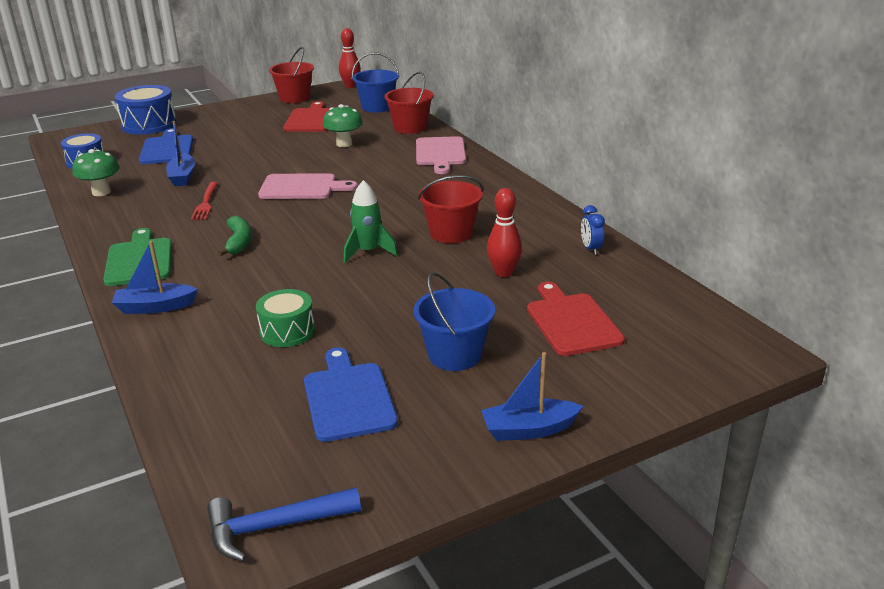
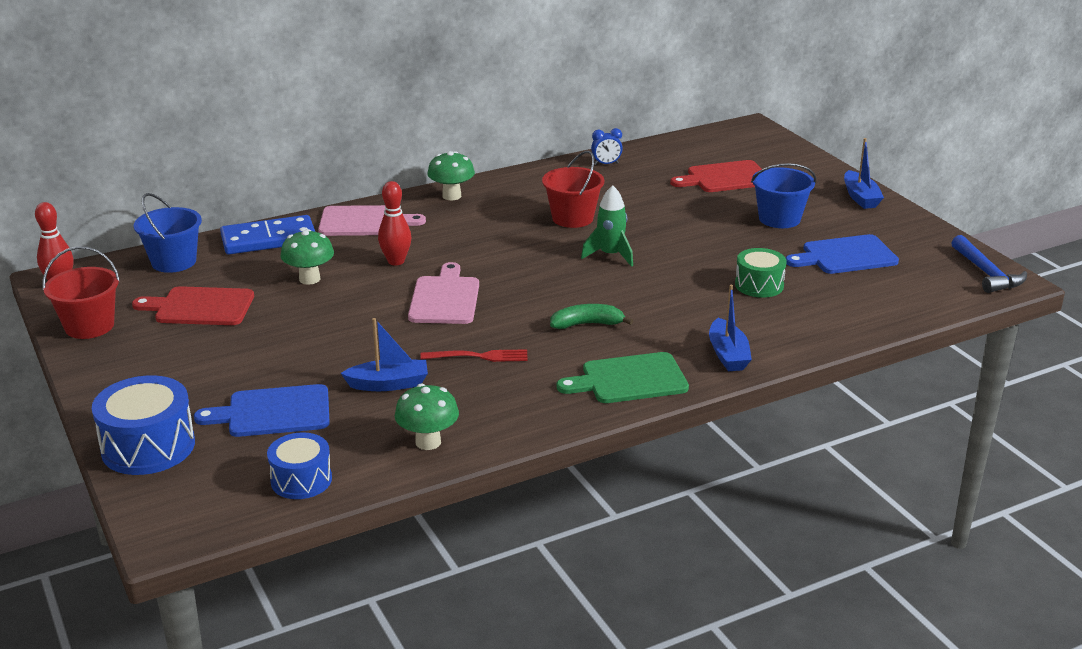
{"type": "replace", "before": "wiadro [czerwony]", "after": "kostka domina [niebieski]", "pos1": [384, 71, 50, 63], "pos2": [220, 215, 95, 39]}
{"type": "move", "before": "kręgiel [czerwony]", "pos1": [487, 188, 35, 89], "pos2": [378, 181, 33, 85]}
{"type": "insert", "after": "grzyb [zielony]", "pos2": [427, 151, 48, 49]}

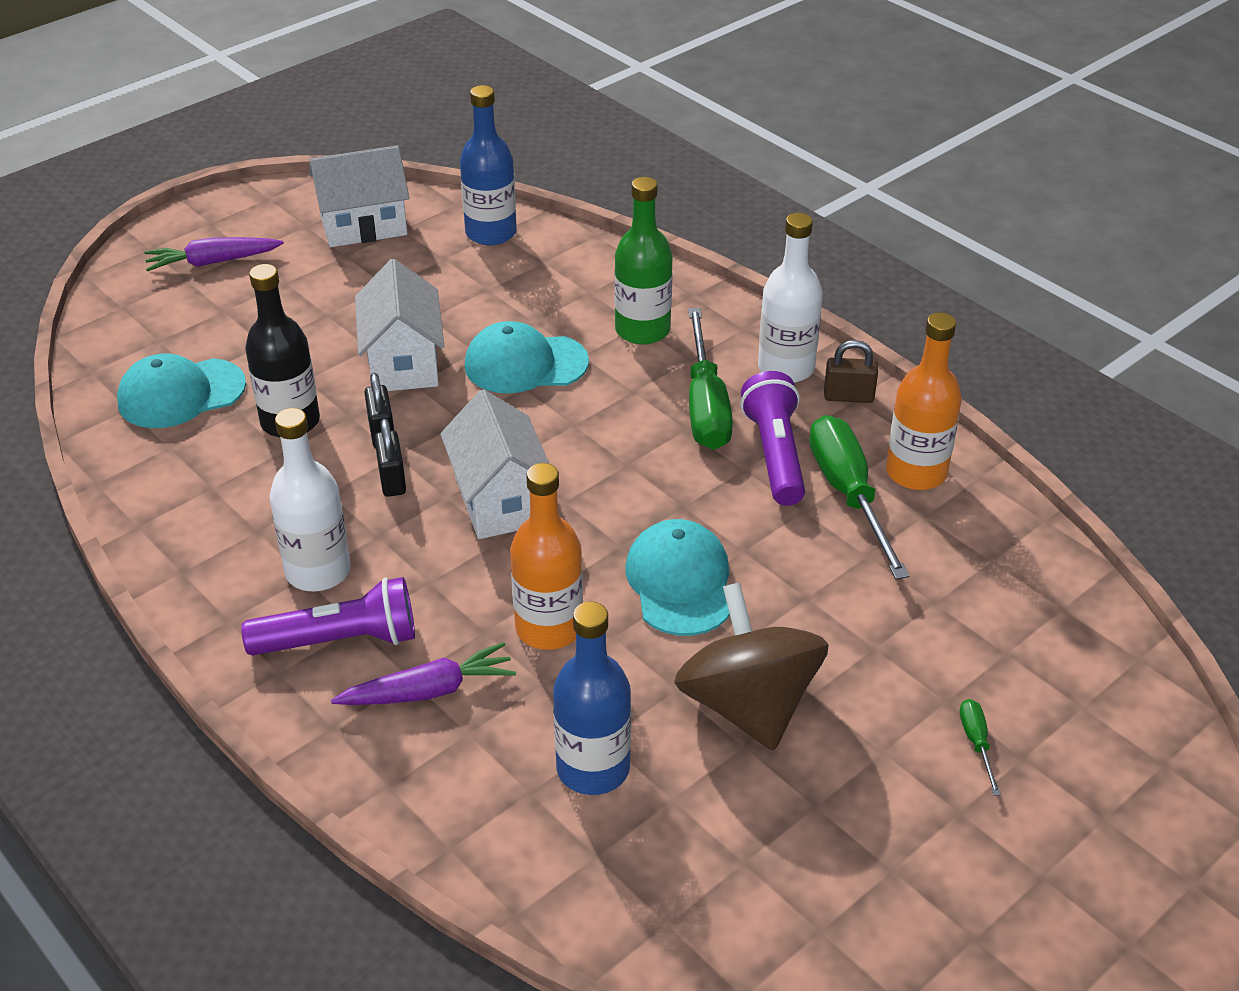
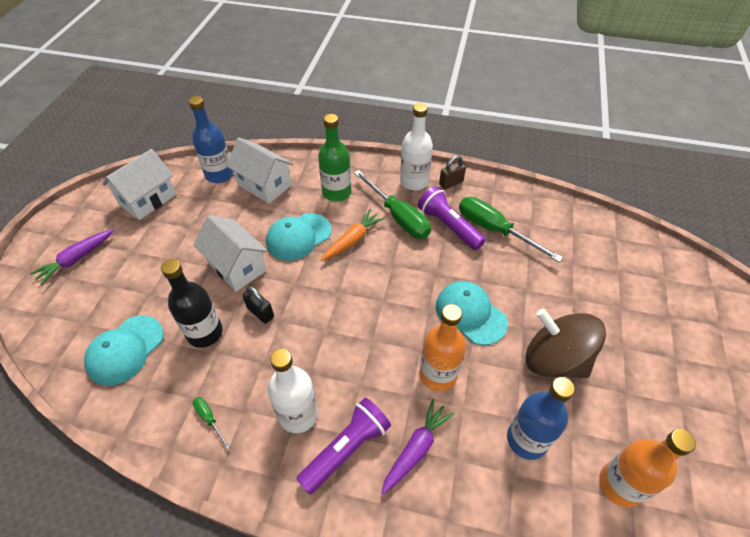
{"type": "move", "before": "butelka [pomarańczowy]", "pos1": [886, 313, 76, 177], "pos2": [599, 429, 97, 79]}
{"type": "move", "before": "domek [biały]", "pos1": [440, 389, 109, 150], "pos2": [227, 138, 66, 66]}
{"type": "delete", "before": "kłódka [czarny]", "pos1": [374, 419, 32, 78]}
{"type": "move", "before": "śrubokręt [zielony]", "pos1": [960, 699, 41, 97], "pos2": [193, 397, 37, 52]}
{"type": "insert", "after": "marchewka [pomarańczowy]", "pos2": [321, 209, 64, 52]}

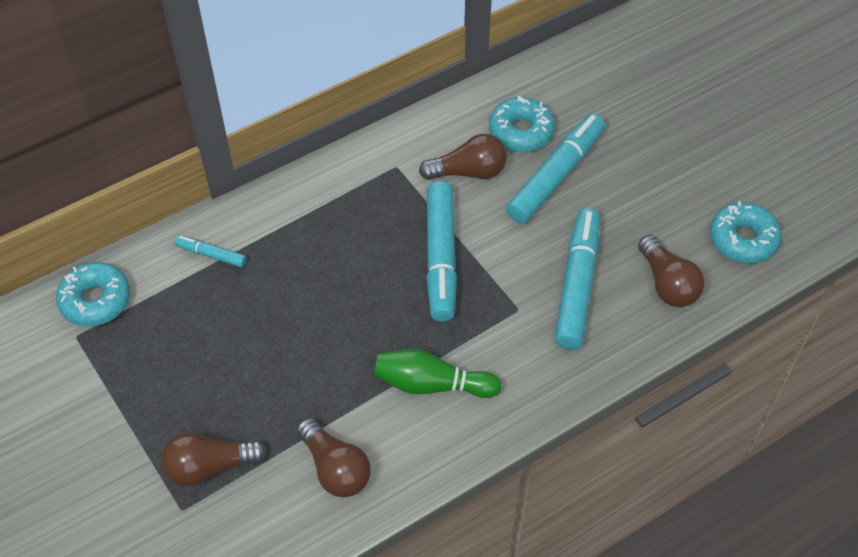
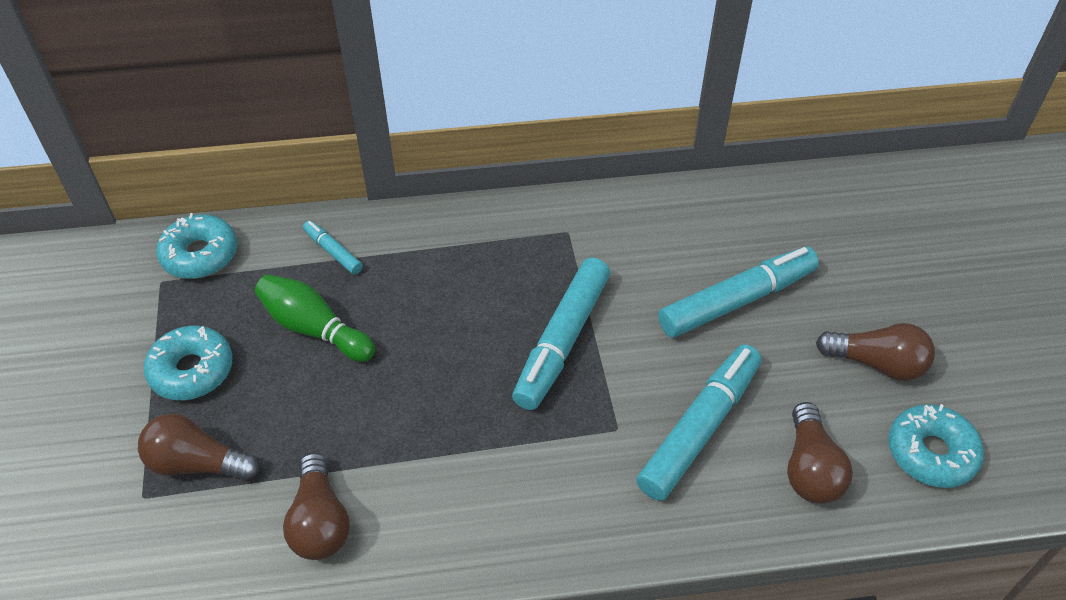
{"type": "move", "before": "donut [turkusowy]", "pos1": [489, 96, 66, 56], "pos2": [144, 326, 89, 75]}
{"type": "move", "before": "żarówka [brązowy]", "pos1": [419, 134, 88, 46], "pos2": [816, 323, 119, 58]}
{"type": "move", "before": "kręgiel [zielony]", "pos1": [374, 349, 128, 49], "pos2": [255, 274, 120, 88]}

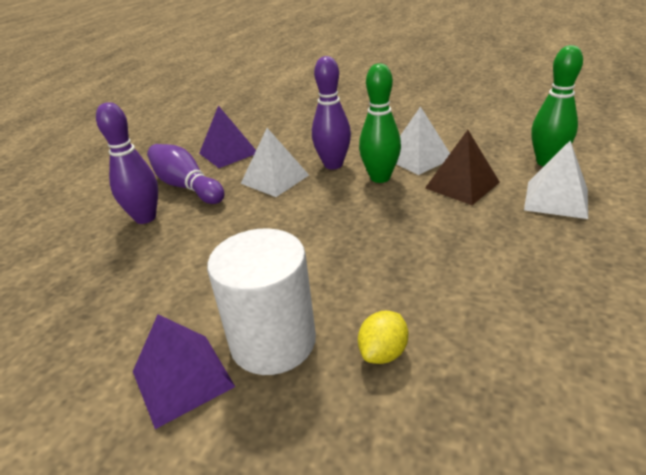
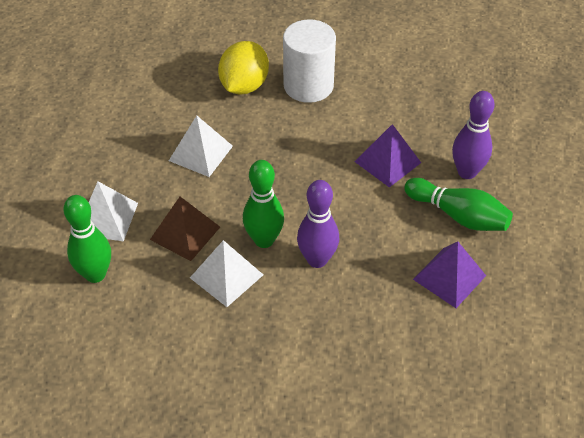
{"type": "move", "before": "piramida [biały]", "pos1": [241, 128, 68, 69], "pos2": [169, 116, 64, 61]}
{"type": "recolor", "before": "kręgiel [fioletowy]", "after": "kręgiel [zielony]", "pos1": [147, 144, 78, 60], "pos2": [404, 178, 109, 53]}
{"type": "resize", "before": "cytryna [żółty]", "pos1": [358, 311, 50, 53], "pos2": [218, 41, 51, 53], "scale": 1.84}
{"type": "move", "before": "piramida [fioletowy]", "pos1": [133, 314, 102, 115], "pos2": [354, 124, 67, 63]}

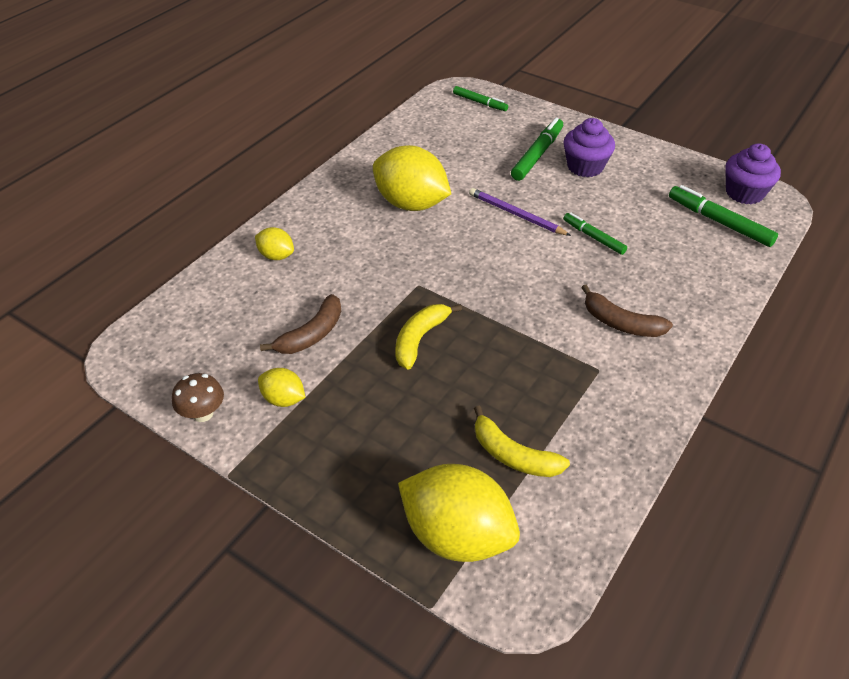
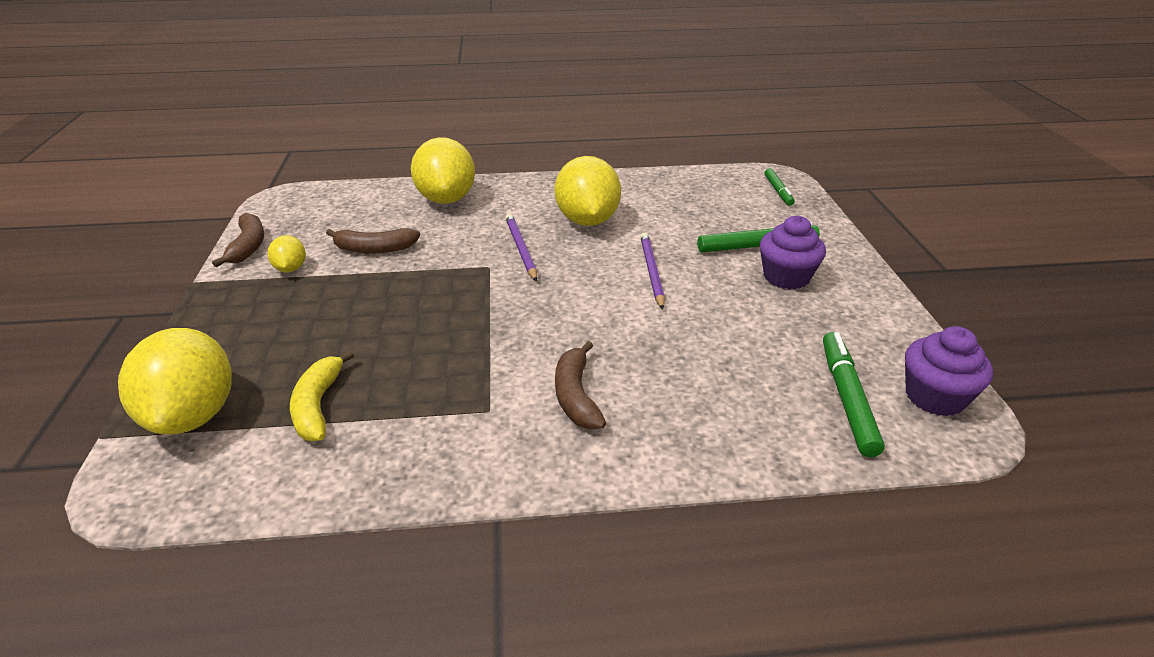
{"type": "delete", "before": "flamaster [zielony]", "pos1": [563, 213, 64, 42]}
{"type": "resize", "before": "cytryna [żółty]", "pos1": [255, 227, 39, 33], "pos2": [411, 137, 64, 67], "scale": 2.07}
{"type": "delete", "before": "banan [żółty]", "pos1": [395, 304, 67, 66]}
{"type": "replace", "before": "grzyb [brązowy]", "after": "banan [brązowy]", "pos1": [172, 373, 52, 49], "pos2": [212, 213, 52, 54]}
{"type": "insert", "after": "ołówek [fioletowy]", "pos2": [505, 214, 32, 67]}

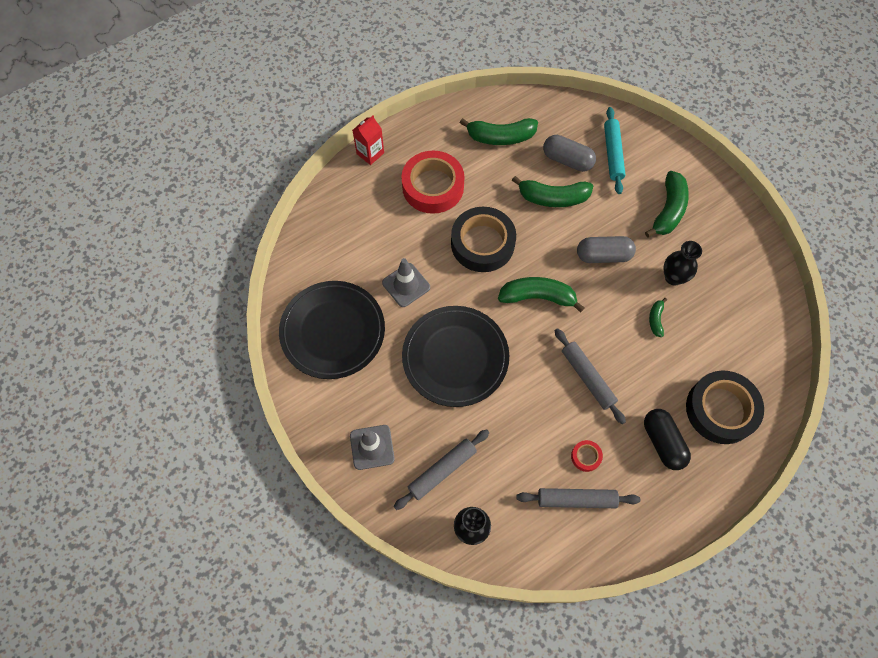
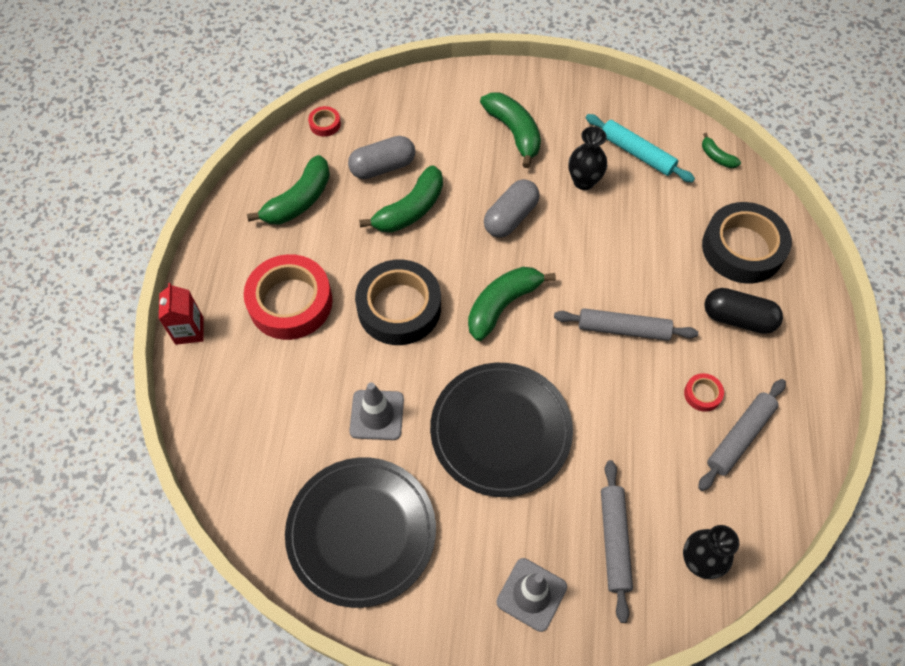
{"type": "move", "before": "wałek do ciasta [turkusowy]", "pos1": [604, 107, 21, 87], "pos2": [586, 114, 109, 68]}
{"type": "move", "before": "banan [zielony]", "pos1": [649, 298, 18, 39], "pos2": [702, 133, 39, 35]}
{"type": "insert", "after": "taśma klejąca [czerwony]", "pos2": [308, 106, 33, 31]}

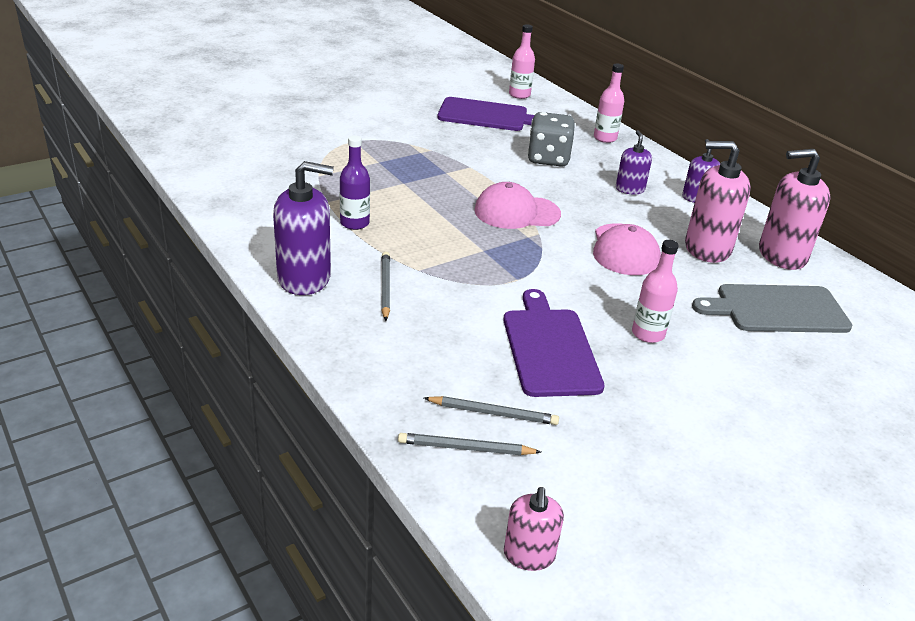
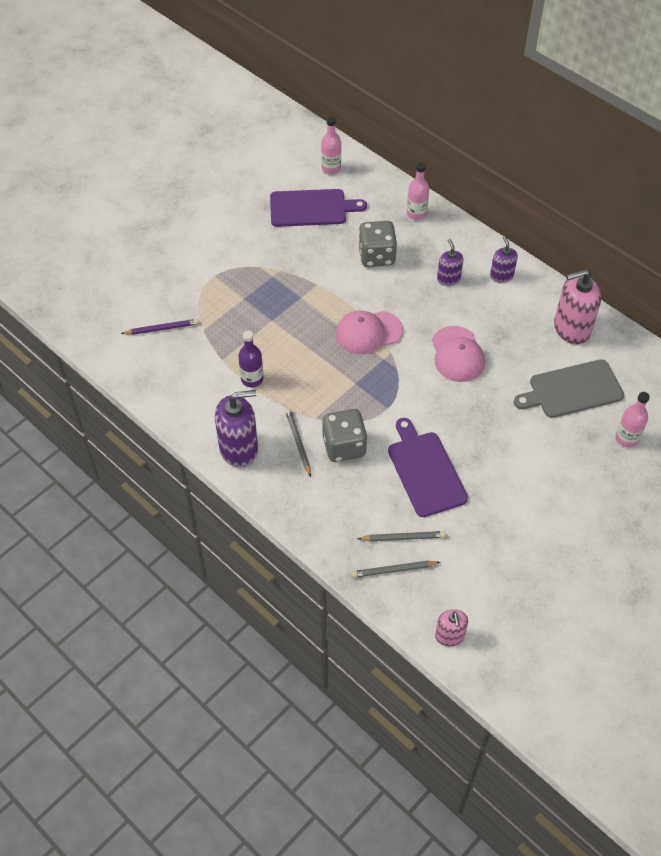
{"type": "delete", "before": "dozownik mydła [różowy]", "pos1": [685, 141, 66, 122]}
{"type": "move", "before": "butelka [różowy]", "pos1": [632, 240, 47, 103], "pos2": [615, 392, 35, 56]}
{"type": "insert", "after": "ołówek [fioletowy]", "pos2": [121, 319, 78, 16]}
{"type": "insert", "after": "kostka do gry [szary]", "pos2": [323, 409, 45, 53]}

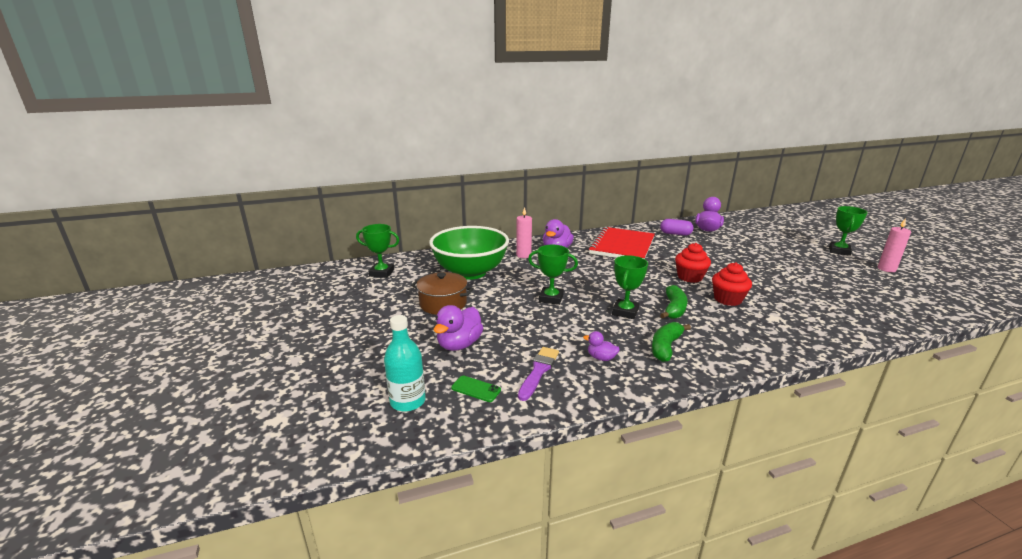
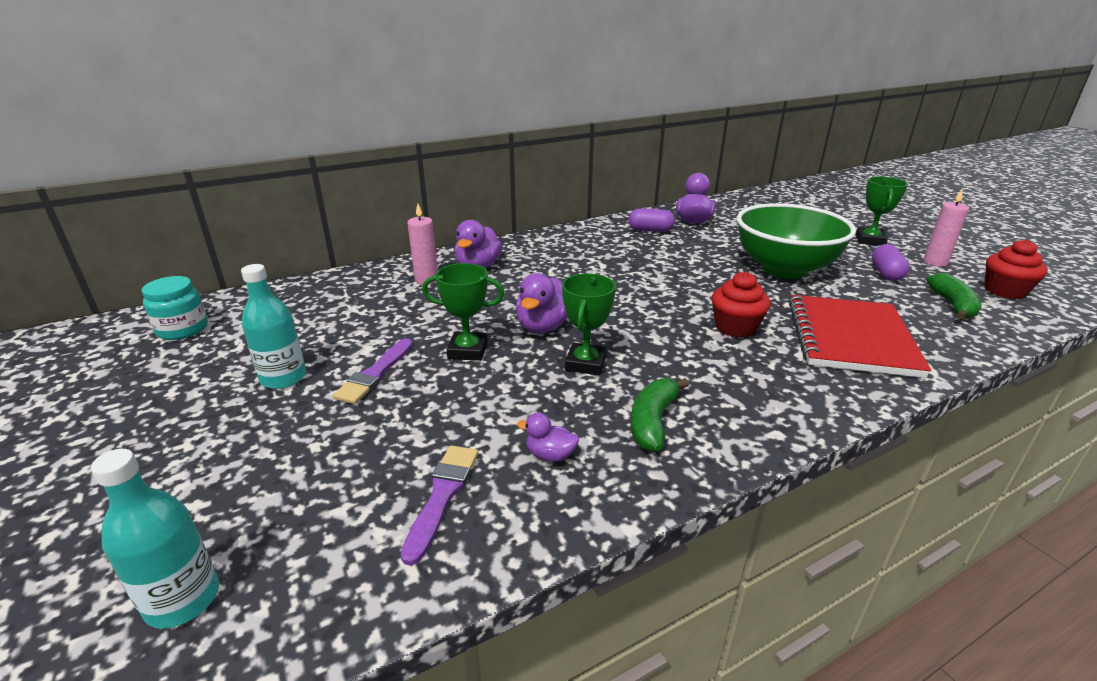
{"type": "replace", "before": "puchar [zielony]", "after": "słoik [turkusowy]", "pos1": [356, 224, 43, 54], "pos2": [142, 276, 66, 64]}
{"type": "move", "before": "miska [zielony]", "pos1": [429, 226, 80, 54], "pos2": [737, 203, 119, 76]}
{"type": "move", "before": "zeszyt [czerwony]", "pos1": [588, 227, 67, 32], "pos2": [789, 295, 142, 83]}
{"type": "move", "before": "muffinka [czerwony]", "pos1": [675, 243, 36, 40], "pos2": [985, 239, 63, 60]}
{"type": "replace", "before": "garnek [brązowy]", "after": "butelka [turkusowy]", "pos1": [411, 272, 63, 43], "pos2": [241, 264, 65, 125]}
{"type": "move", "before": "banan [zielony]", "pos1": [660, 285, 28, 34], "pos2": [927, 273, 54, 46]}
{"type": "move", "before": "kaczka [fioletowy]", "pos1": [434, 305, 49, 46], "pos2": [516, 273, 52, 60]}
{"type": "delete", "before": "telefon [zielony]", "pos1": [451, 376, 50, 26]}
{"type": "insert", "after": "kapsułka [fioletowy]", "pos2": [872, 244, 38, 37]}
{"type": "insert", "after": "pędzel [fioletowy]", "pos2": [333, 338, 80, 66]}

